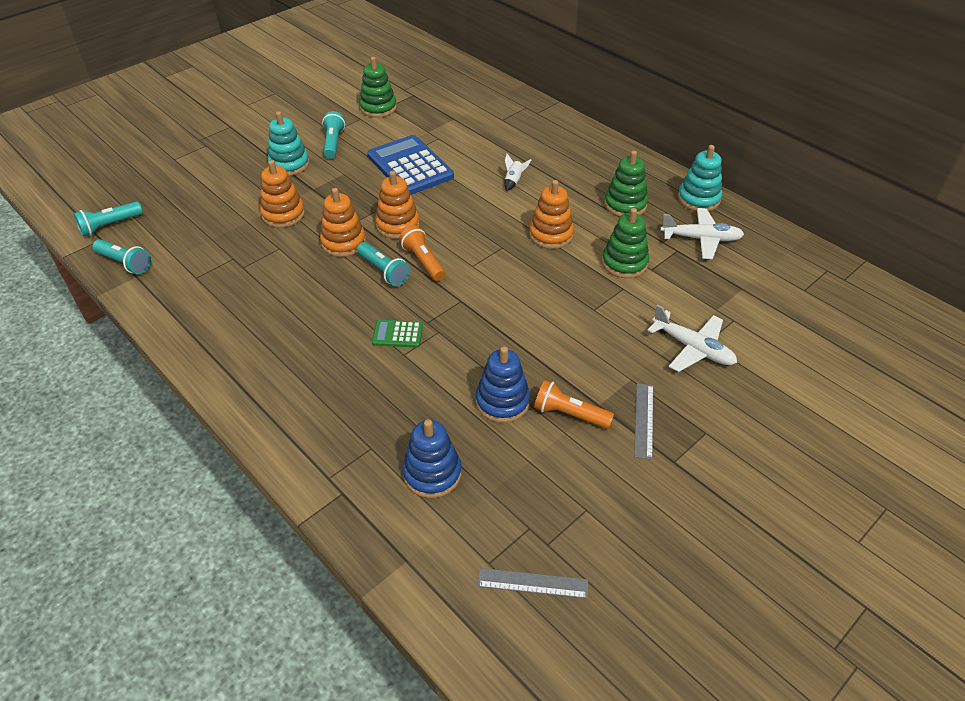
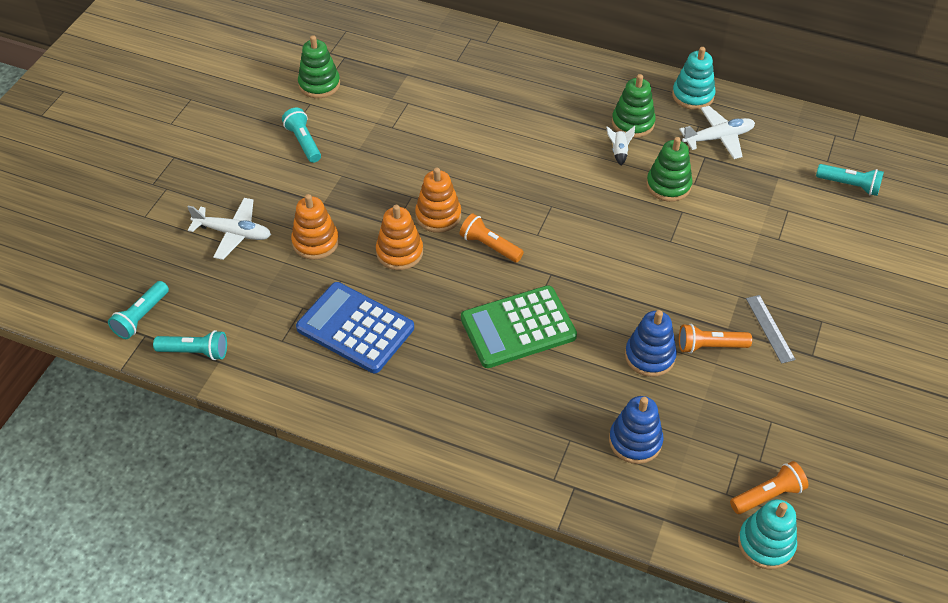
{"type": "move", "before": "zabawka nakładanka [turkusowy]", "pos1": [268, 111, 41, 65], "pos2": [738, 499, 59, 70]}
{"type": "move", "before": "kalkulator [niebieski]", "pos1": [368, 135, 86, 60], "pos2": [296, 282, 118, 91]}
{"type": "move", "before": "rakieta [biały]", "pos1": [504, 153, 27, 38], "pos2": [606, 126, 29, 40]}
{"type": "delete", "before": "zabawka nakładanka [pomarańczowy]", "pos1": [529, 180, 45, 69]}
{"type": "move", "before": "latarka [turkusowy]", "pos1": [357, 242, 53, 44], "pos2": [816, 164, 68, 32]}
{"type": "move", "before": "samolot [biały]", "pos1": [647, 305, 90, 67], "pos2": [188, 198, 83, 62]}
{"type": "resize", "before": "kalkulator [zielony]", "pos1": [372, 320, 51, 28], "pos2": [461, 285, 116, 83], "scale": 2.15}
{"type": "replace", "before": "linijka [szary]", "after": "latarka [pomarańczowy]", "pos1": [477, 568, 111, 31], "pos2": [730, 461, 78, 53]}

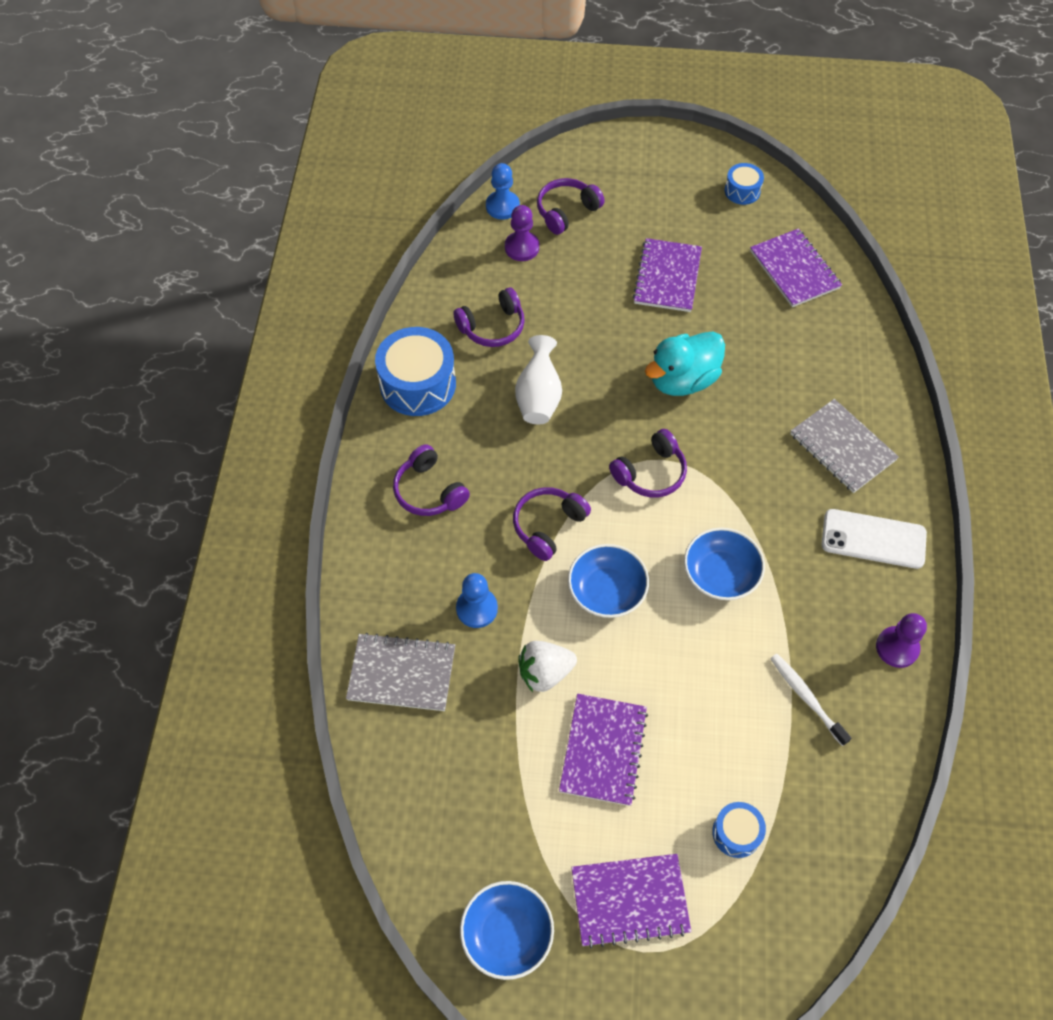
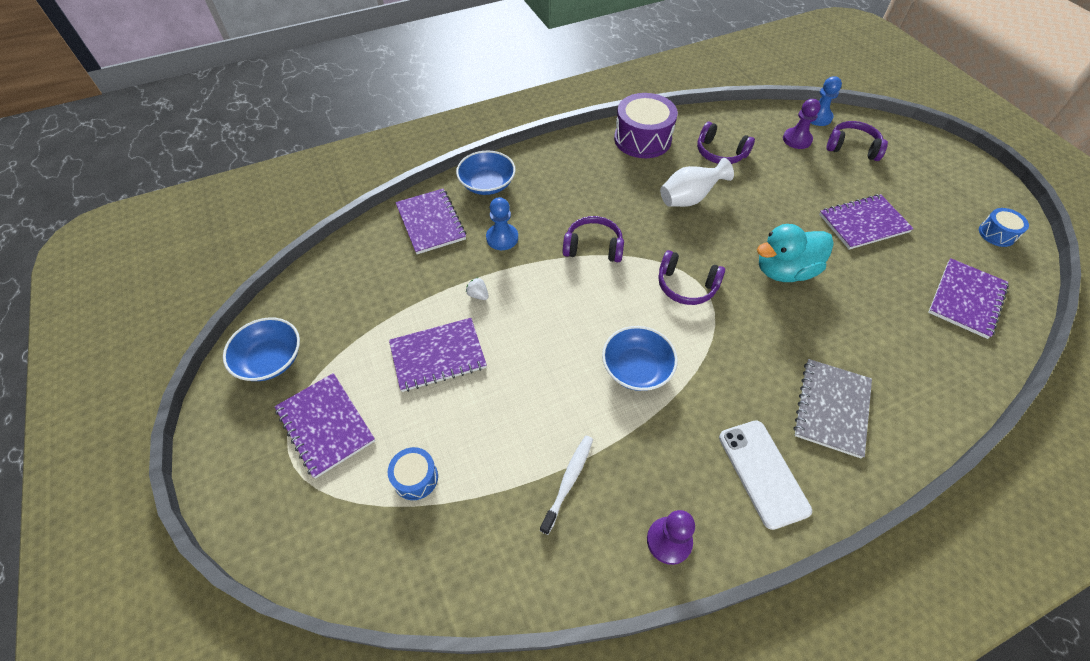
{"type": "recolor", "before": "bęben [niebieski]", "after": "bęben [fioletowy]", "pos1": [375, 327, 81, 89], "pos2": [614, 93, 64, 65]}
{"type": "rotate", "before": "kaczka [turkusowy]", "pos1": [645, 331, 80, 65], "pos2": [757, 224, 77, 58], "turn": -45}
{"type": "delete", "before": "słuchawki [fioletowy]", "pos1": [393, 444, 77, 72]}
{"type": "move", "before": "miska [niebieski]", "pos1": [568, 544, 81, 74], "pos2": [456, 151, 60, 44]}
{"type": "recolor", "before": "zeszyt [szary]", "after": "zeszyt [fioletowy]", "pos1": [346, 633, 109, 78], "pos2": [395, 189, 71, 65]}
{"type": "resize", "before": "truskawka [biały]", "pos1": [518, 641, 59, 51], "pos2": [466, 277, 23, 23], "scale": 0.51}

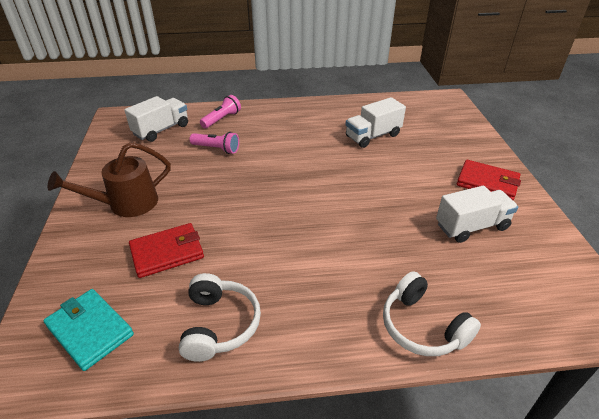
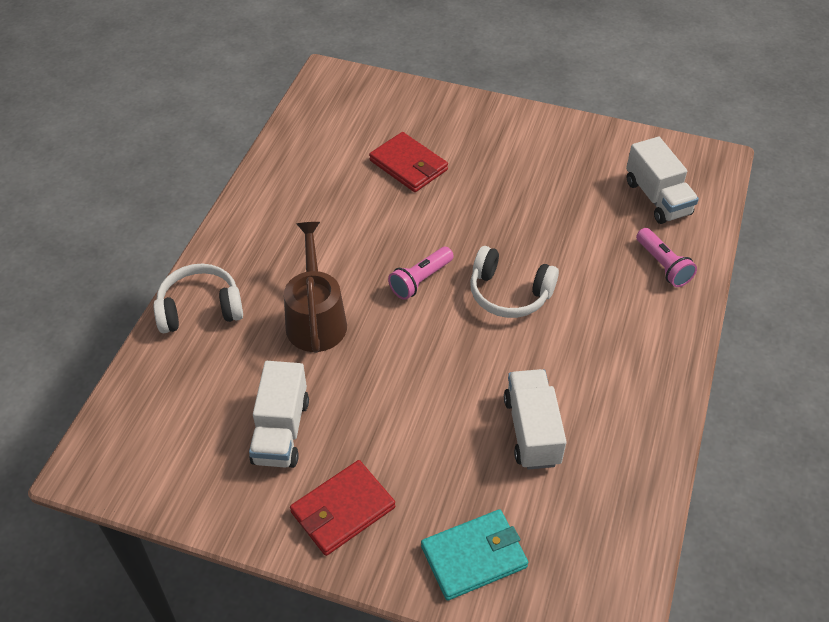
{"type": "move", "before": "latarka [różowy]", "pos1": [189, 132, 50, 22], "pos2": [388, 247, 66, 53]}
{"type": "move", "before": "konewka [brązowy]", "pos1": [48, 142, 123, 75], "pos2": [284, 222, 63, 131]}
{"type": "rotate", "before": "portfel [czerwony]", "pos1": [129, 223, 75, 55], "pos2": [369, 132, 79, 60], "turn": -45}
{"type": "move", "before": "słuchawki [biały]", "pos1": [179, 273, 82, 89], "pos2": [470, 246, 89, 72]}
{"type": "move", "before": "portfel [turkusowy]", "pos1": [43, 289, 91, 82], "pos2": [421, 509, 107, 92]}

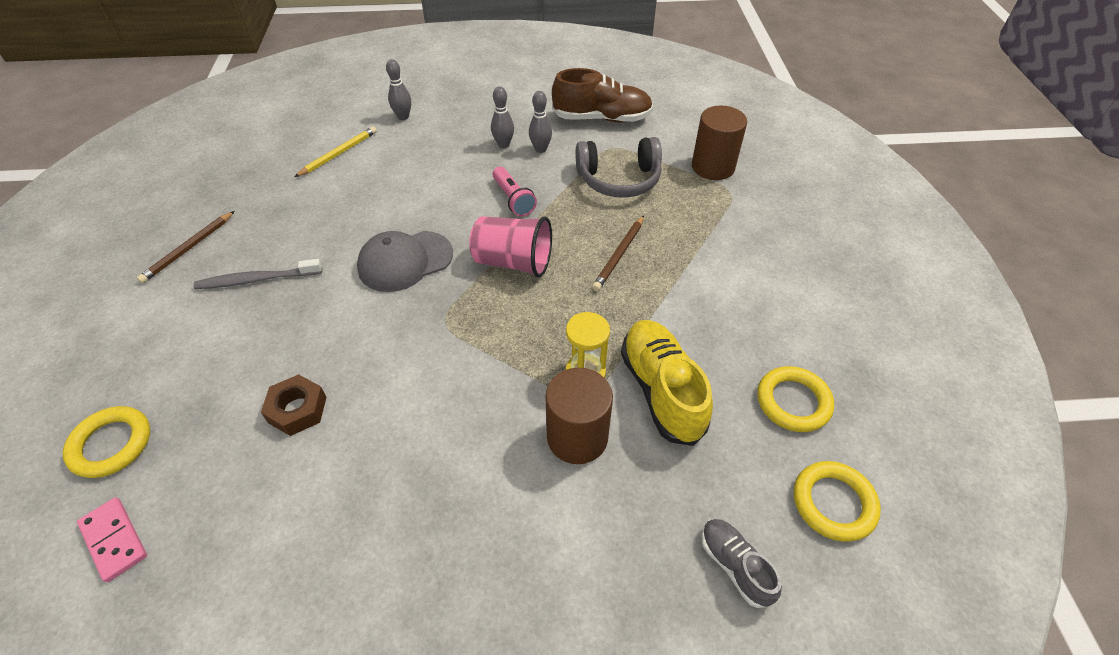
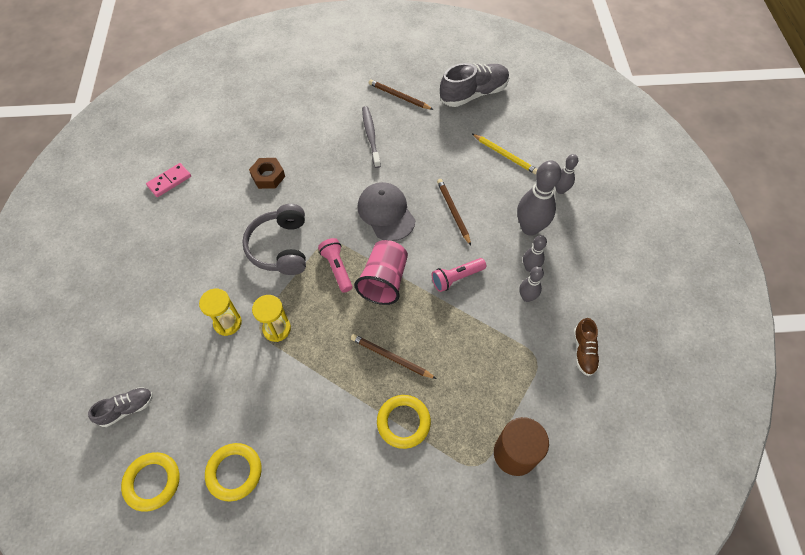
{"type": "resize", "before": "but [brązowy]", "pos1": [552, 68, 101, 55], "pos2": [574, 318, 26, 58], "scale": 0.56}
{"type": "move", "before": "słuchawki [szary]", "pos1": [576, 137, 86, 61], "pos2": [242, 204, 64, 71]}
{"type": "delete", "before": "but [żółty]", "pos1": [621, 320, 92, 126]}
{"type": "replace", "before": "walec [brązowy]", "after": "klepsydra [żółty]", "pos1": [546, 368, 67, 96], "pos2": [199, 289, 43, 47]}
{"type": "move", "before": "pierścień [żółty]", "pos1": [62, 406, 88, 72], "pos2": [377, 395, 54, 54]}
{"type": "move", "before": "kostka domina [różowy]", "pos1": [77, 497, 70, 85], "pos2": [146, 163, 45, 34]}
{"type": "insert", "after": "but [szary]", "pos2": [440, 63, 70, 44]}
{"type": "insert", "after": "kręgiel [szary]", "pos2": [517, 160, 44, 76]}
{"type": "insert", "after": "ołówek [brązowy]", "pos2": [437, 179, 34, 66]}
{"type": "insert", "after": "latarka [różowy]", "pos2": [318, 238, 35, 55]}

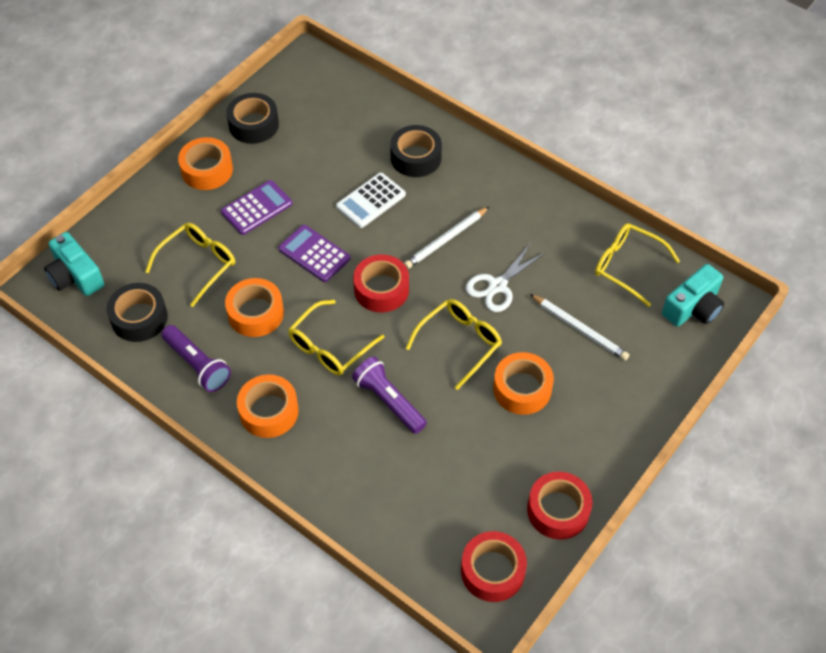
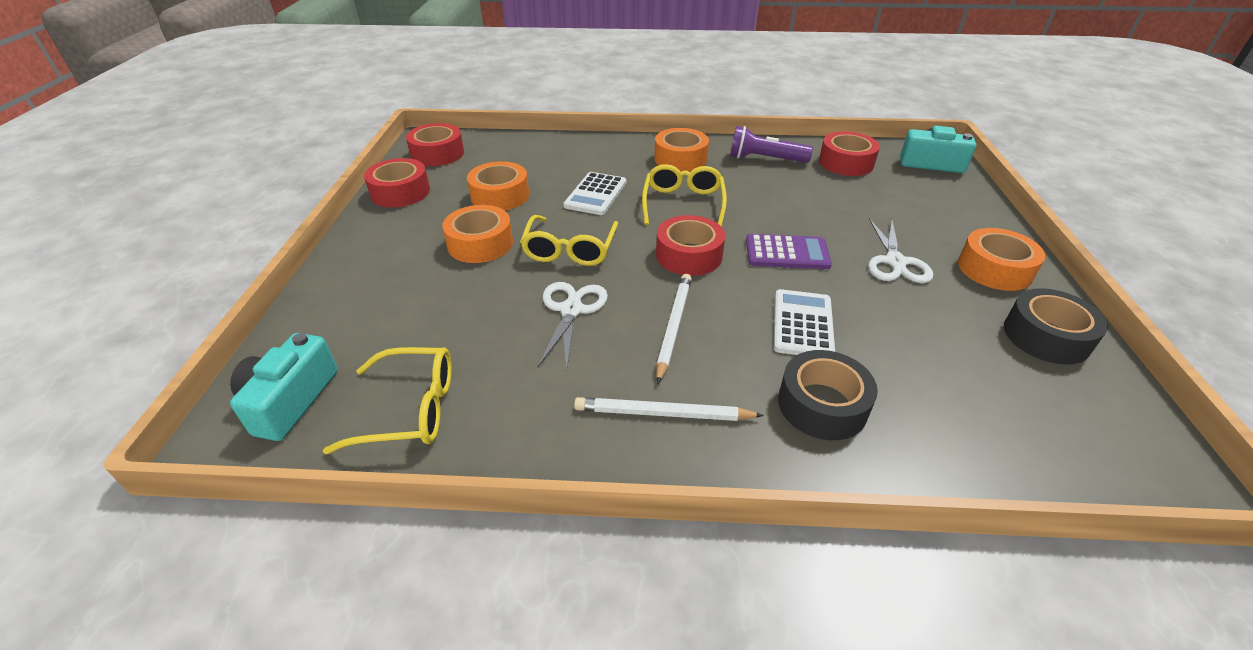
{"type": "replace", "before": "kalkulator [fioletowy]", "after": "nożyczki [biały]", "pos1": [221, 180, 71, 55], "pos2": [868, 218, 65, 65]}
{"type": "delete", "before": "okulary [żółty]", "pos1": [145, 223, 90, 84]}
{"type": "move", "before": "taśma klejąca [pomarańczowy]", "pos1": [225, 278, 59, 59], "pos2": [467, 161, 62, 50]}
{"type": "recolor", "before": "taśma klejąca [czarny]", "after": "taśma klejąca [czerwony]", "pos1": [106, 283, 62, 59], "pos2": [819, 131, 61, 45]}
{"type": "move", "before": "ołówek [biały]", "pos1": [530, 294, 99, 67], "pos2": [574, 397, 190, 24]}
{"type": "replace", "before": "latarka [fioletowy]", "after": "kalkulator [biały]", "pos1": [352, 357, 75, 77], "pos2": [563, 172, 63, 43]}

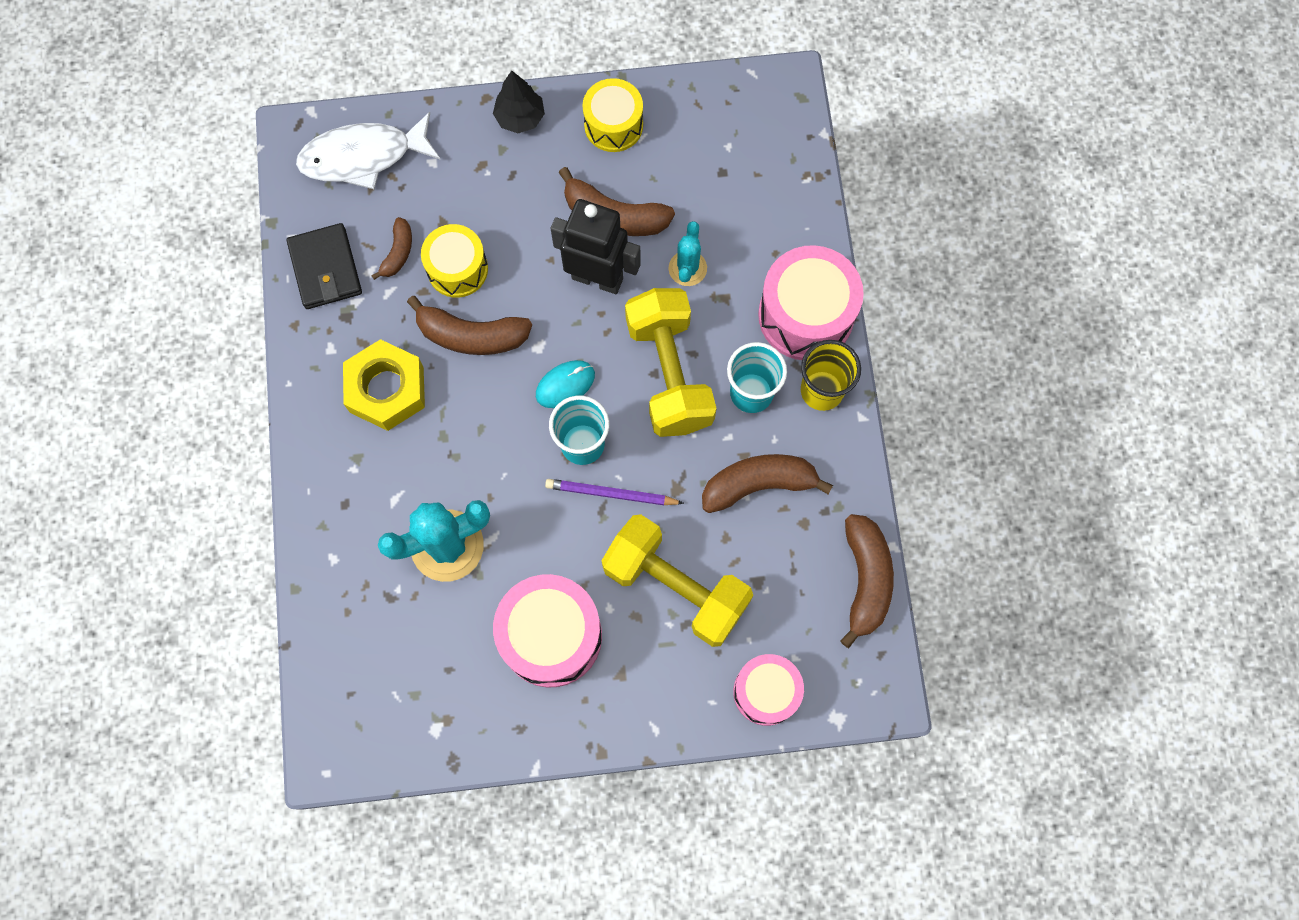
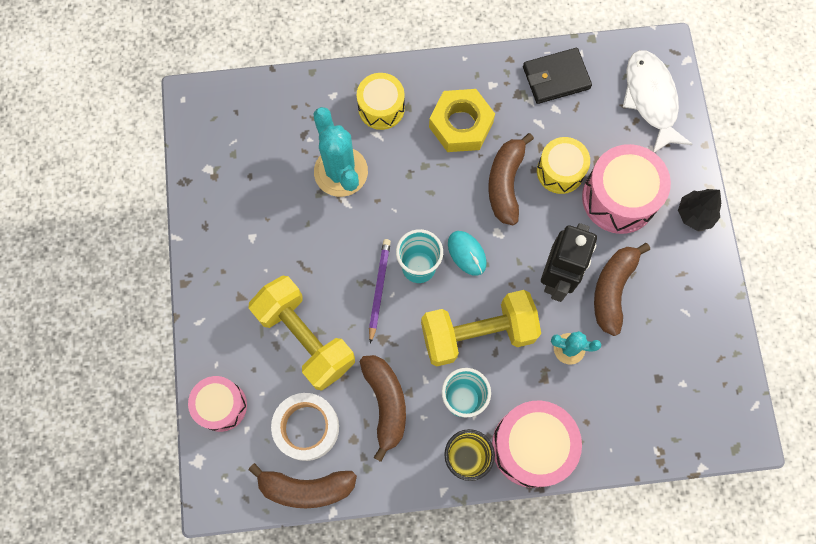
{"type": "move", "before": "bęben [żółty]", "pos1": [583, 78, 60, 74], "pos2": [357, 73, 48, 57]}
{"type": "delete", "before": "banan [brązowy]", "pos1": [371, 217, 41, 63]}
{"type": "rotate", "before": "hantel [żółty]", "pos1": [601, 514, 152, 133], "pos2": [249, 275, 106, 115], "turn": -75}
{"type": "move", "before": "bęben [różowy]", "pos1": [493, 574, 109, 113], "pos2": [582, 144, 89, 90]}
{"type": "insert", "after": "taśma klejąca [biały]", "pos2": [271, 393, 68, 68]}

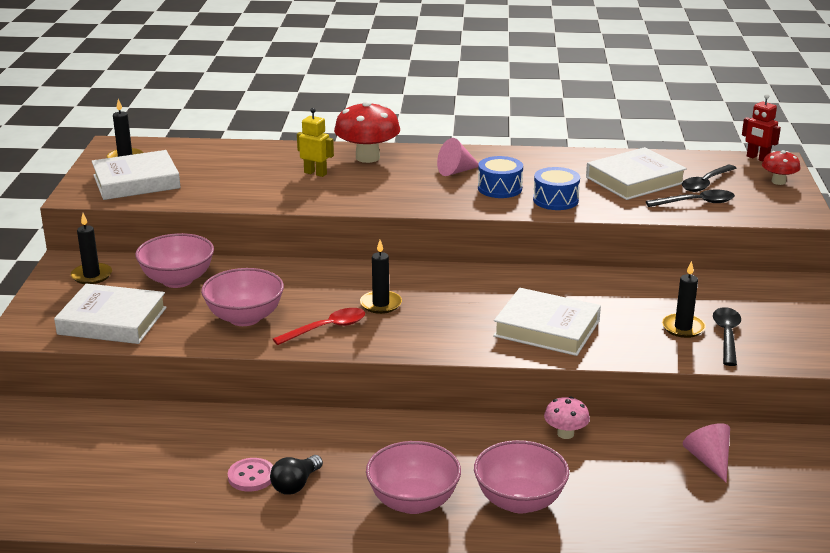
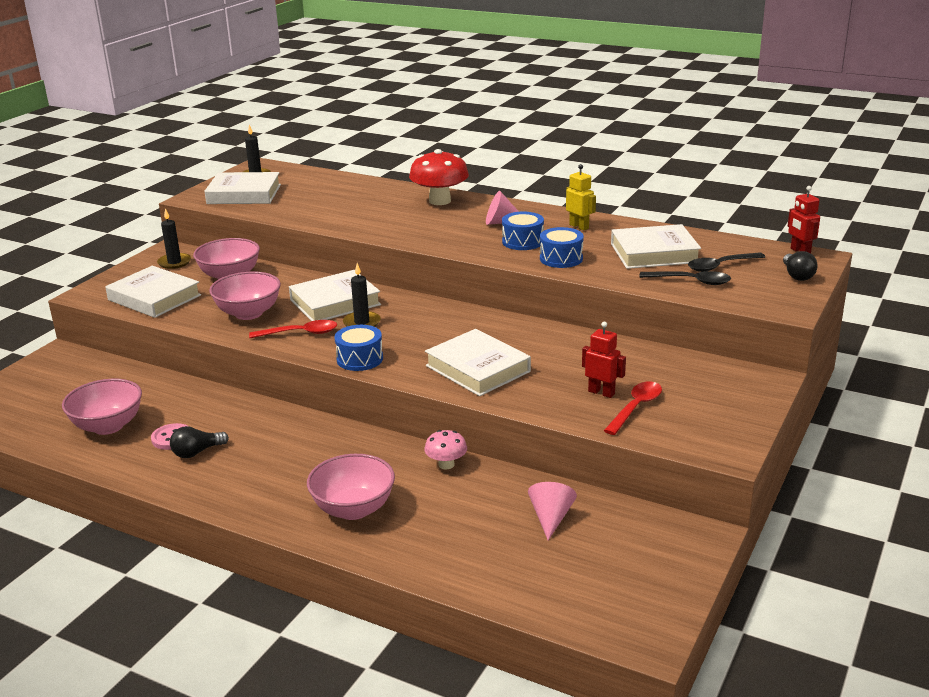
{"type": "move", "before": "robot [żółty]", "pos1": [297, 108, 37, 69], "pos2": [566, 164, 30, 67]}
{"type": "replace", "before": "grzyb [czerwony]", "after": "żarówka [czarny]", "pos1": [762, 150, 38, 35], "pos2": [783, 251, 35, 30]}
{"type": "replace", "before": "świeca [czarny]", "after": "robot [czerwony]", "pos1": [662, 261, 44, 77], "pos2": [582, 322, 44, 76]}
{"type": "recolor", "before": "łyżka [czarny]", "after": "łyżka [czerwony]", "pos1": [713, 307, 28, 59], "pos2": [604, 381, 58, 54]}
{"type": "move", "before": "miska [różowy]", "pos1": [366, 441, 95, 73], "pos2": [62, 379, 80, 56]}
{"type": "insert", "after": "książka [biały]", "pos2": [289, 270, 92, 51]}
{"type": "insert", "after": "bęben [niebieski]", "pos2": [334, 325, 49, 46]}

